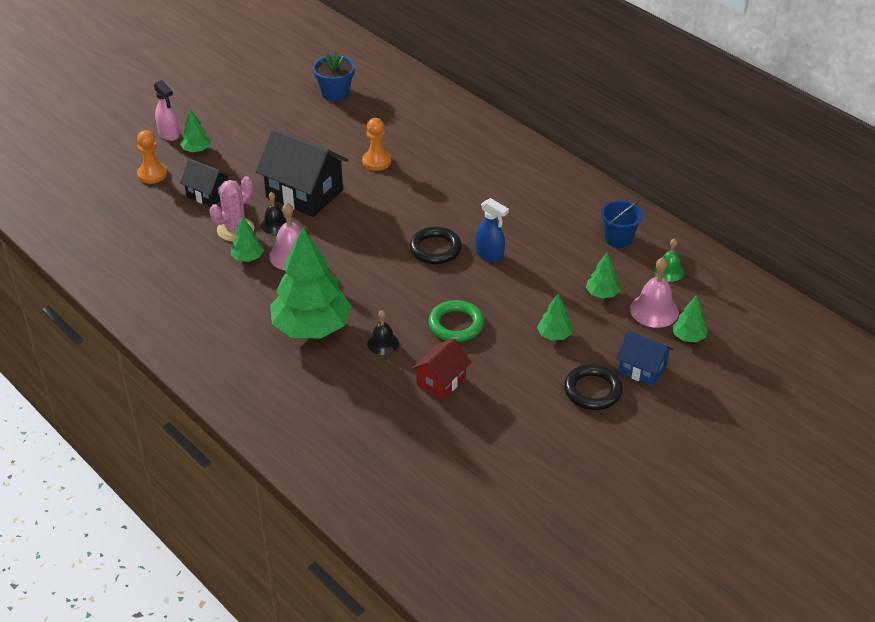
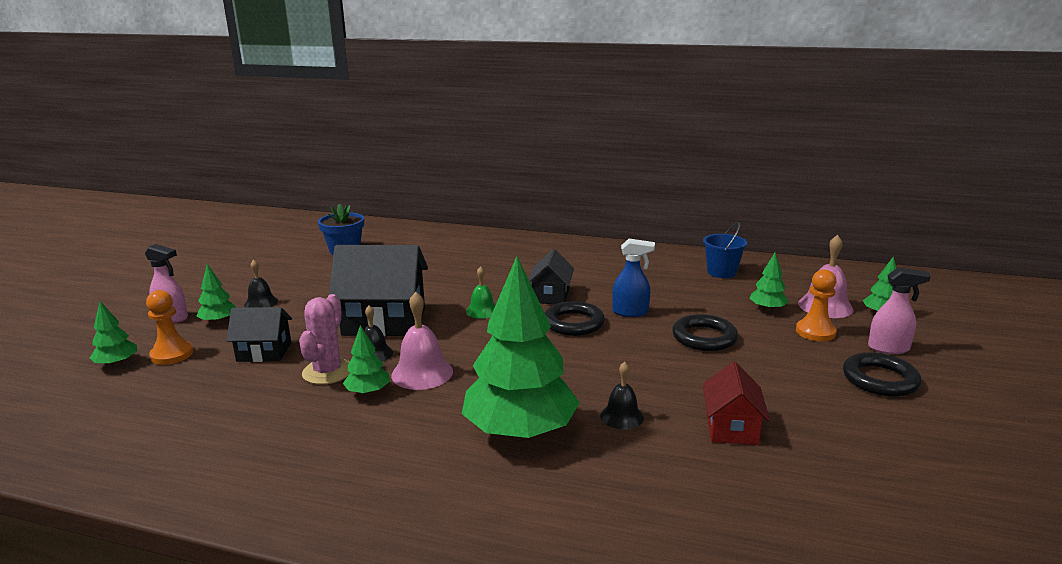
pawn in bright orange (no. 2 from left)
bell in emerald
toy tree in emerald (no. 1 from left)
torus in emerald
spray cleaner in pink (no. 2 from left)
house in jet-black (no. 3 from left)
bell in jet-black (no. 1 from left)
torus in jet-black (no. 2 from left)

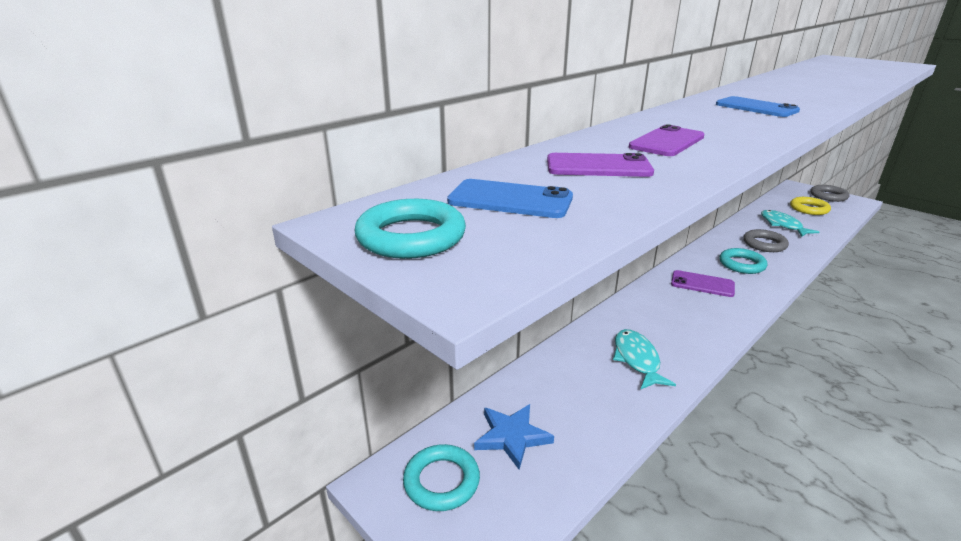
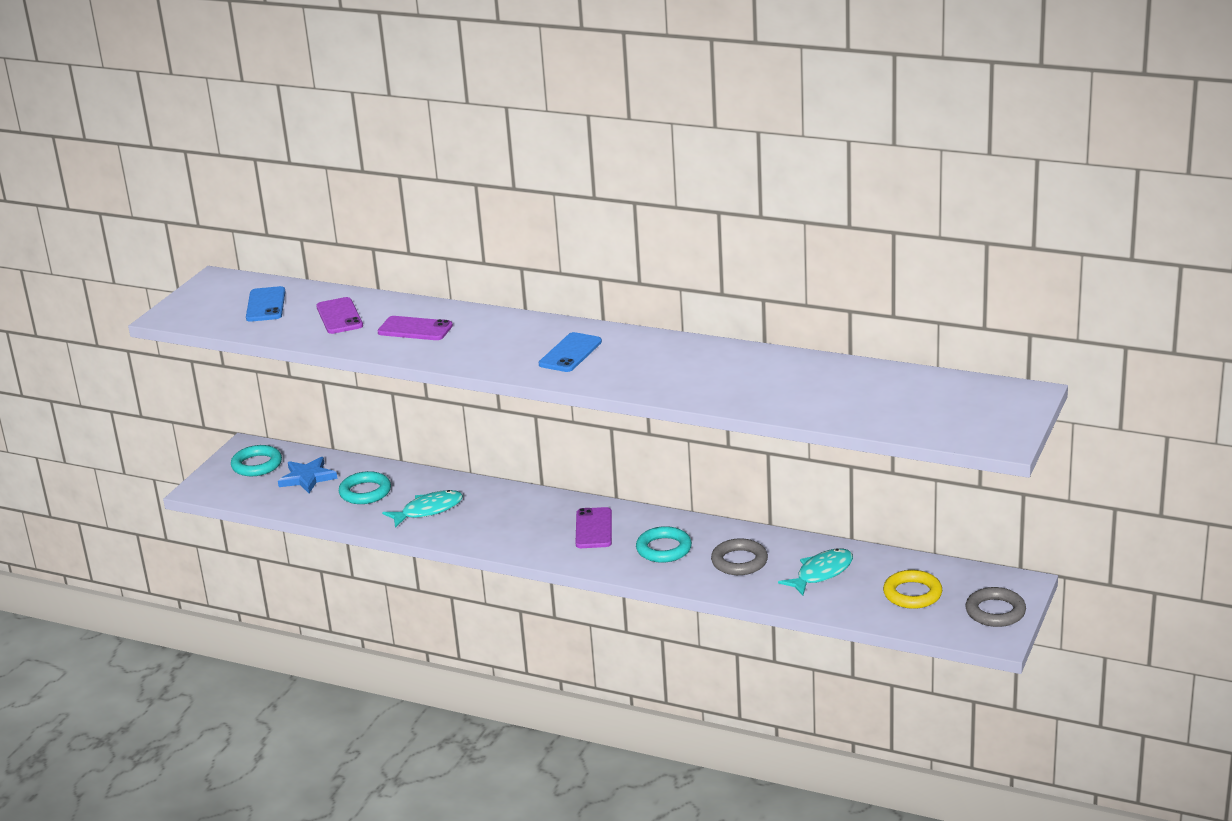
torus in turquoise (no. 2 from left)

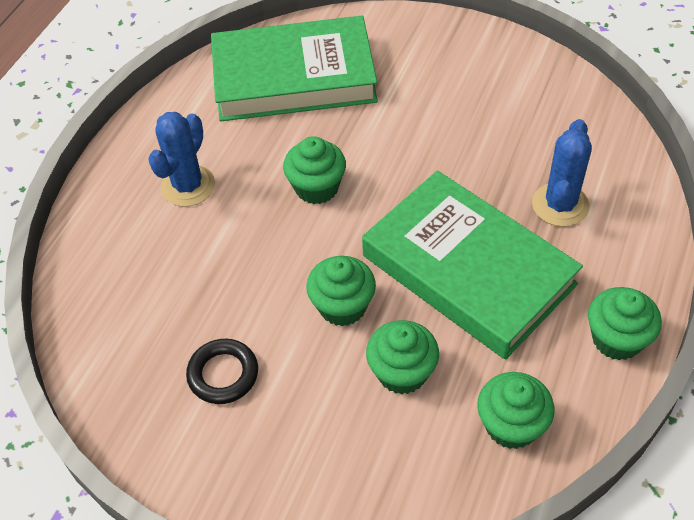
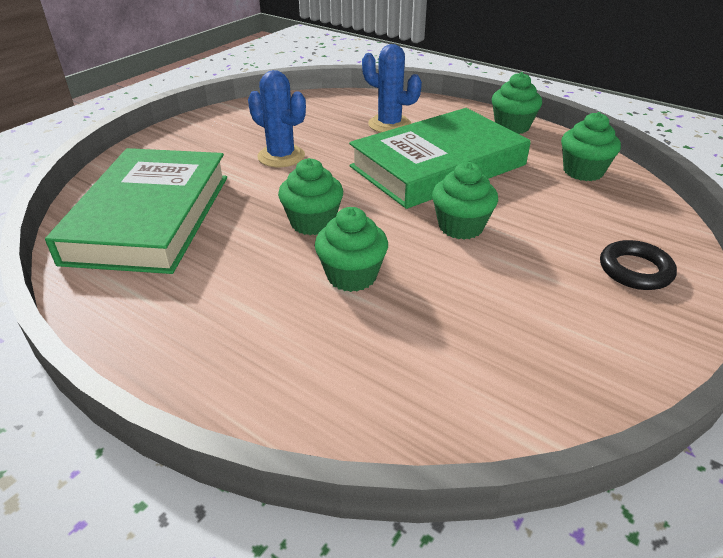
cactus in cobalt (no. 1 from left)
fairy cake in emerald (no. 2 from left)
torus in jet-black

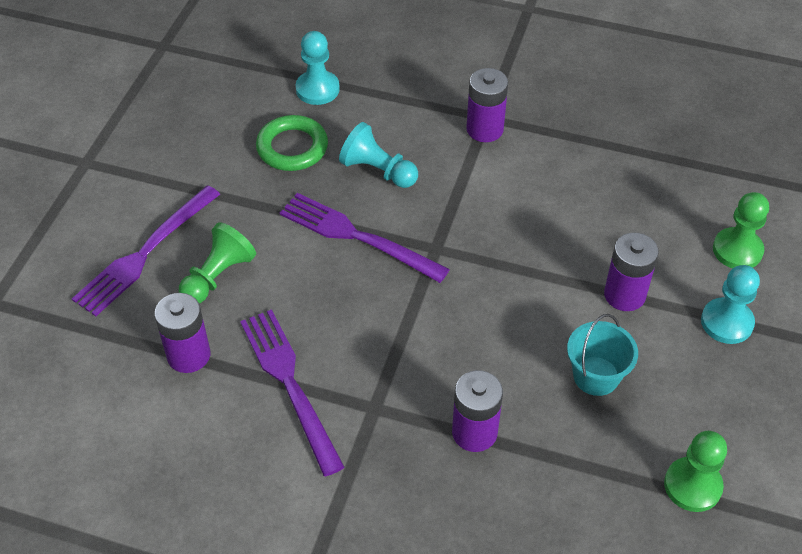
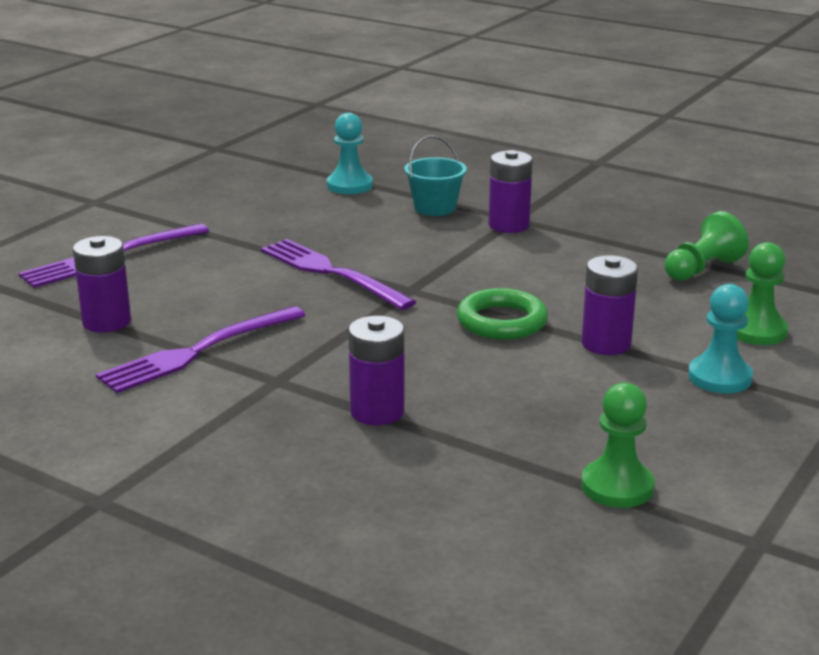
torus in emerald
pawn in turquoise (no. 2 from left in the first image)
pawn in emerald (no. 2 from left)
fork in purple (no. 2 from left)
bucket in turquoise

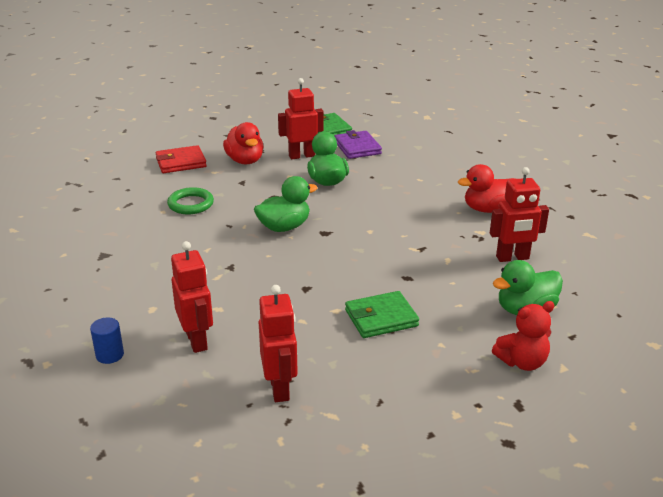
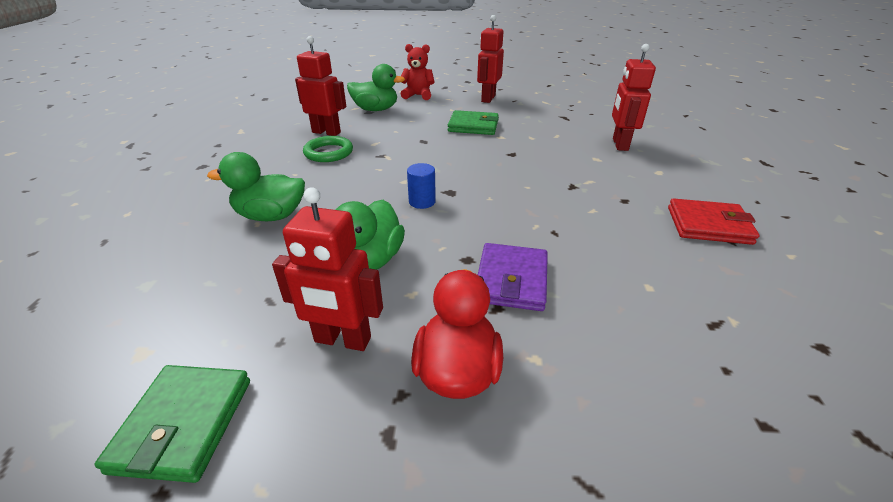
card wallet in purple
card wallet in red
rubber duck in red (no. 2 from left in the first image)
rubber duck in emerald (no. 1 from left)
torus in emerald
robot figure in red (no. 3 from left)
solid cylinder in cobalt

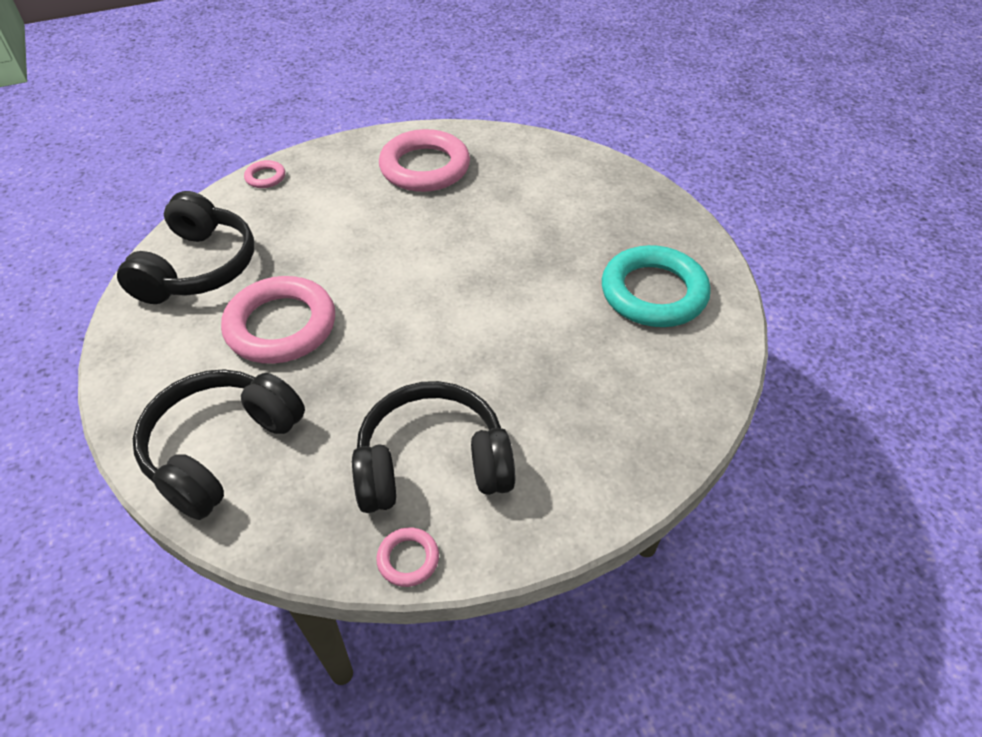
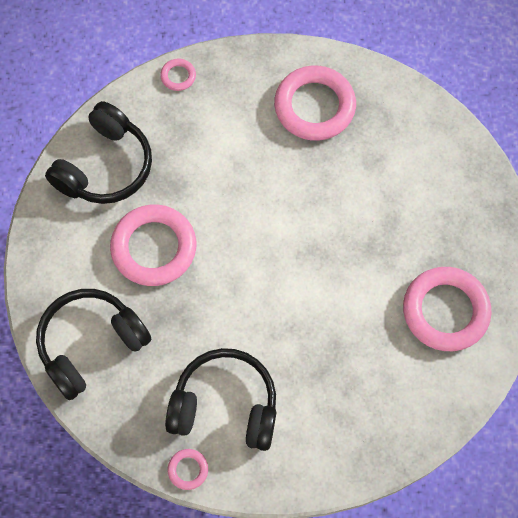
torus in pink (no. 5 from left)

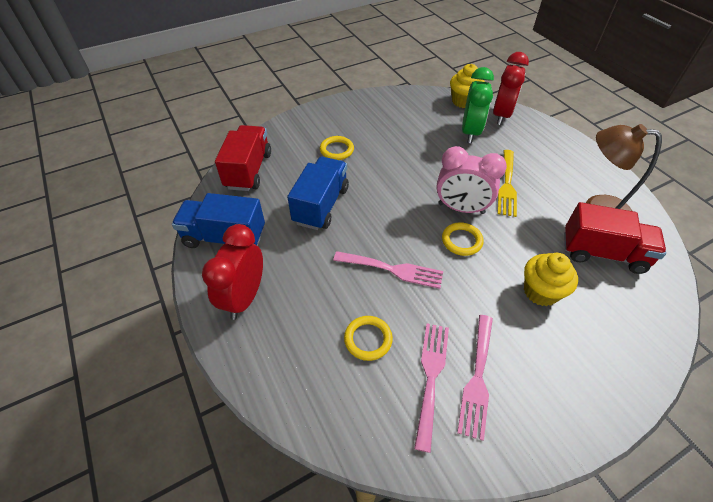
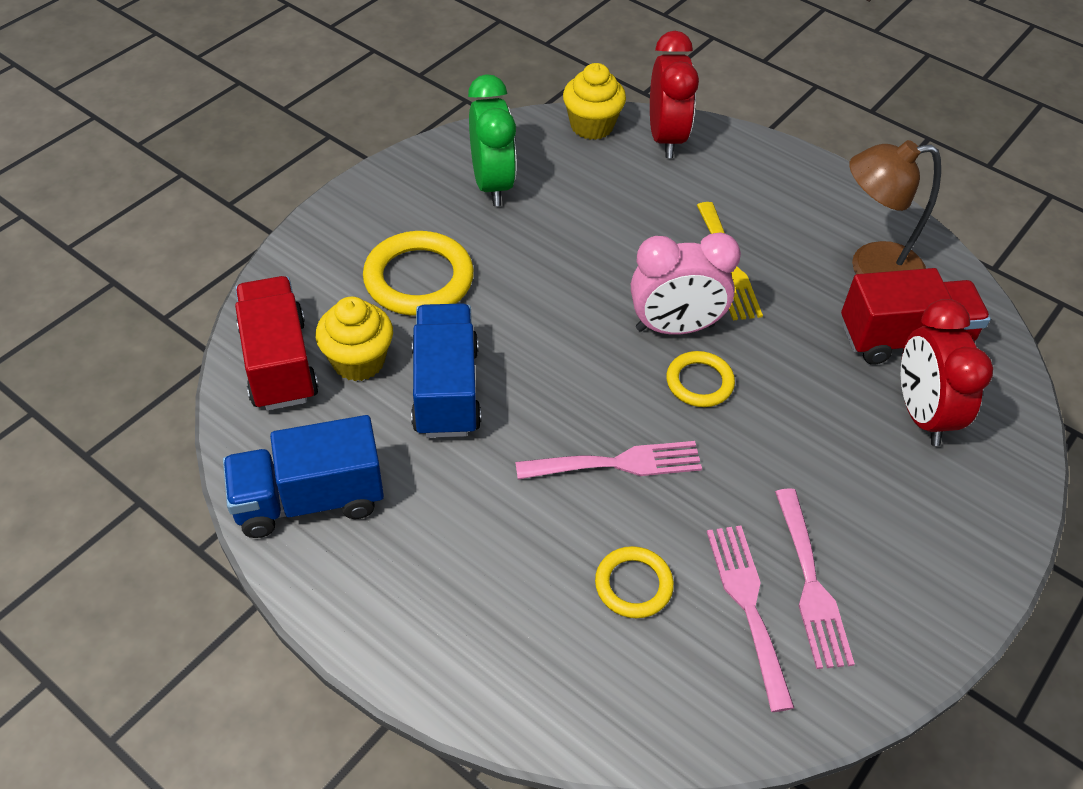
alarm clock in emerald
torus in bright yellow (no. 1 from left)
alarm clock in red (no. 2 from left)
fairy cake in bright yellow (no. 1 from left)

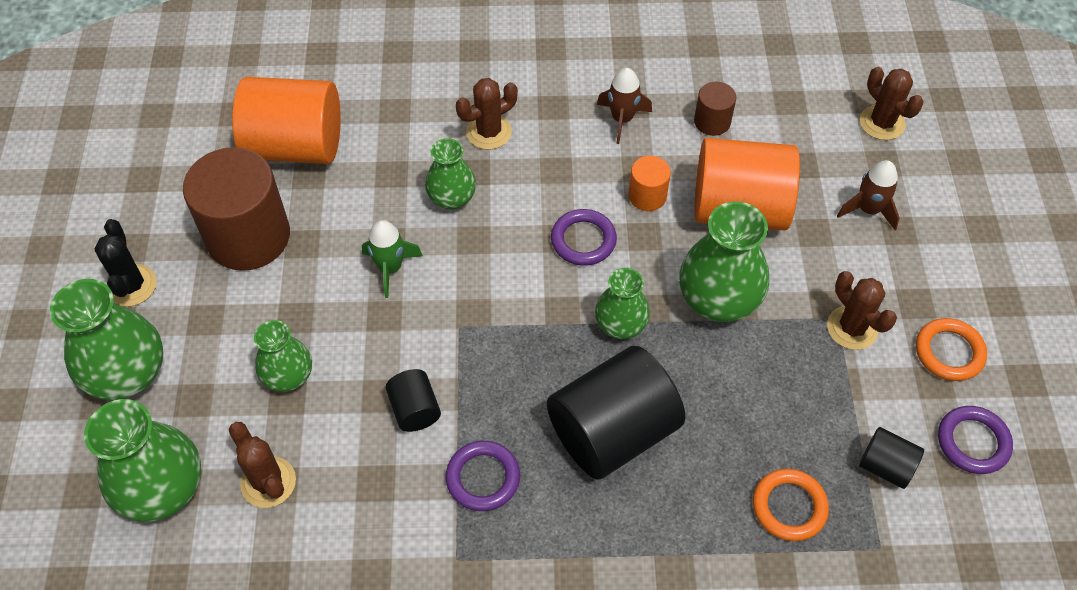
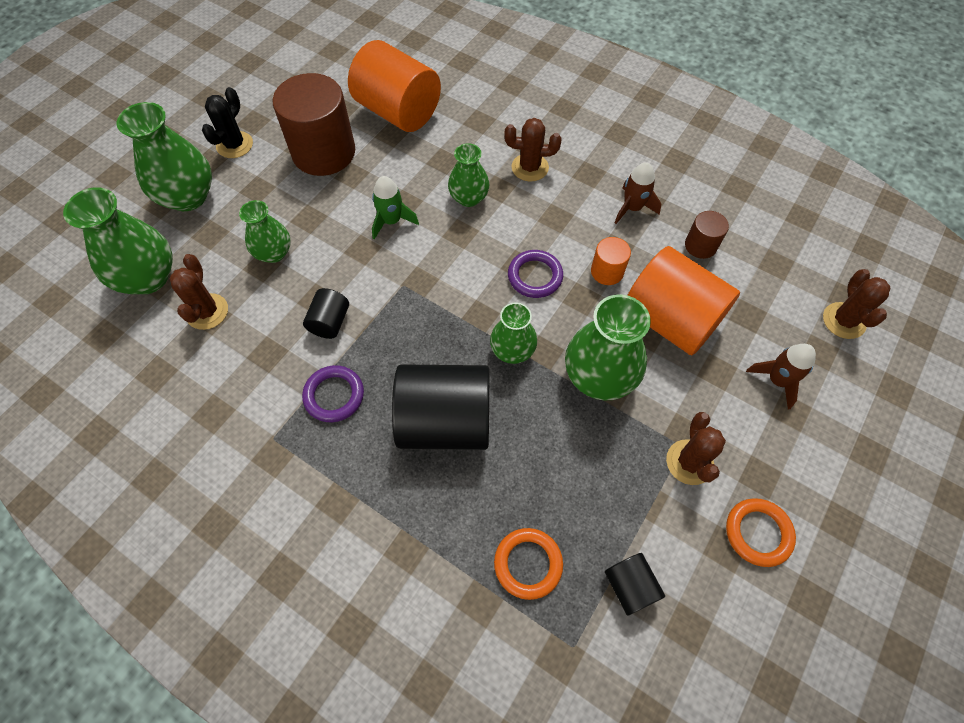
torus in purple (no. 3 from left in the first image)

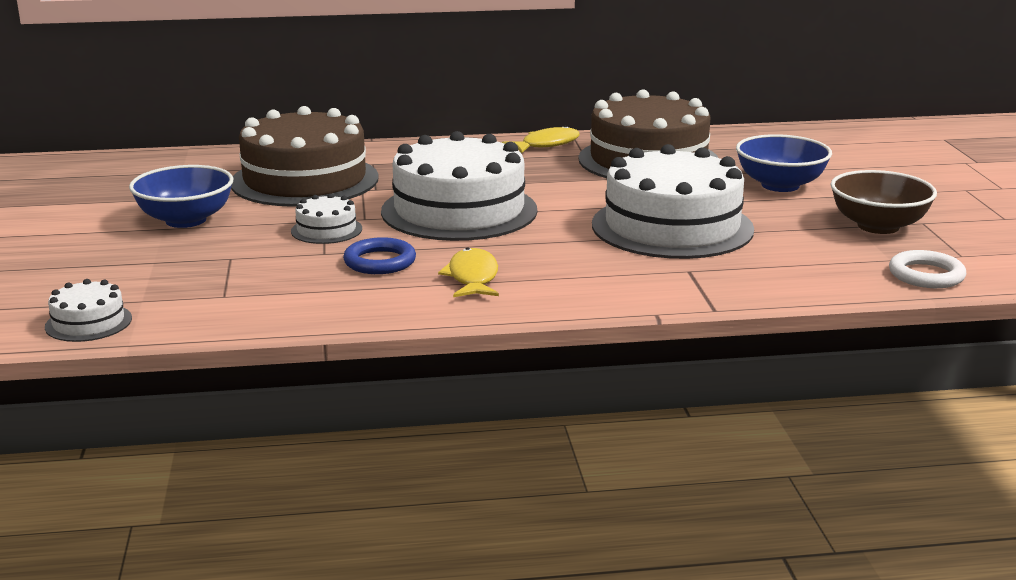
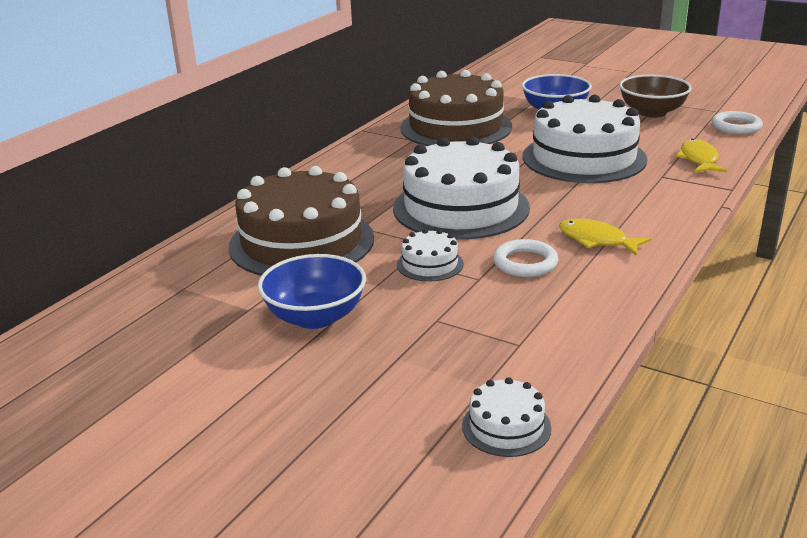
toy fish in bright yellow (no. 2 from left)
torus in pure white (no. 1 from left)

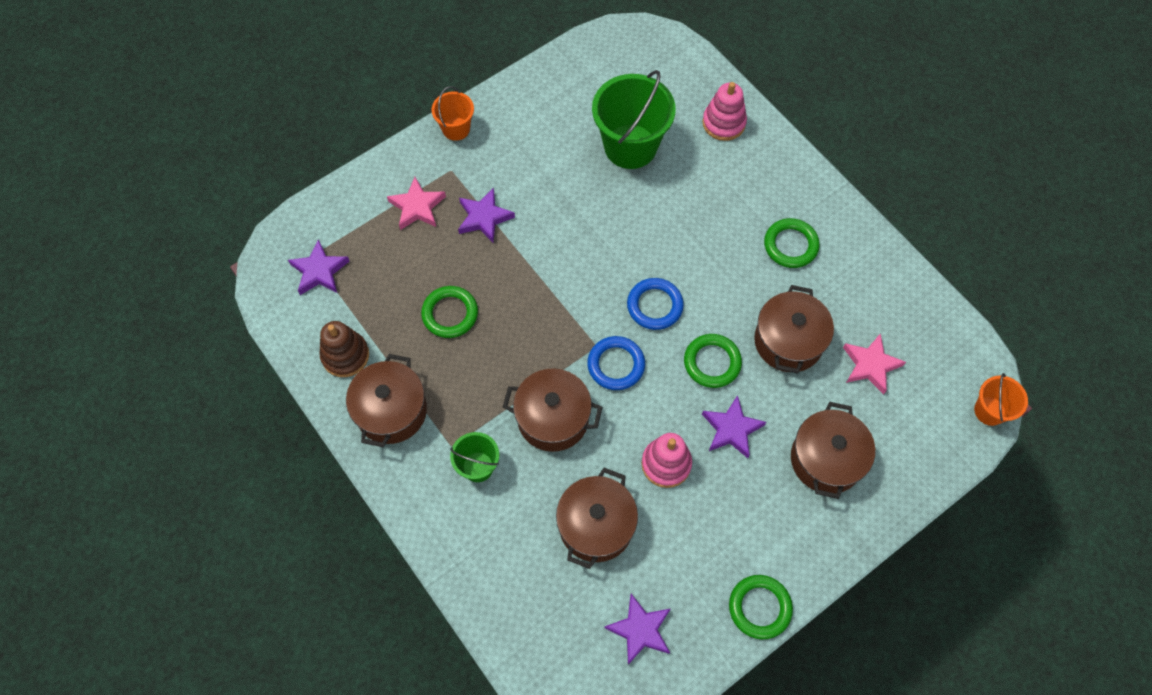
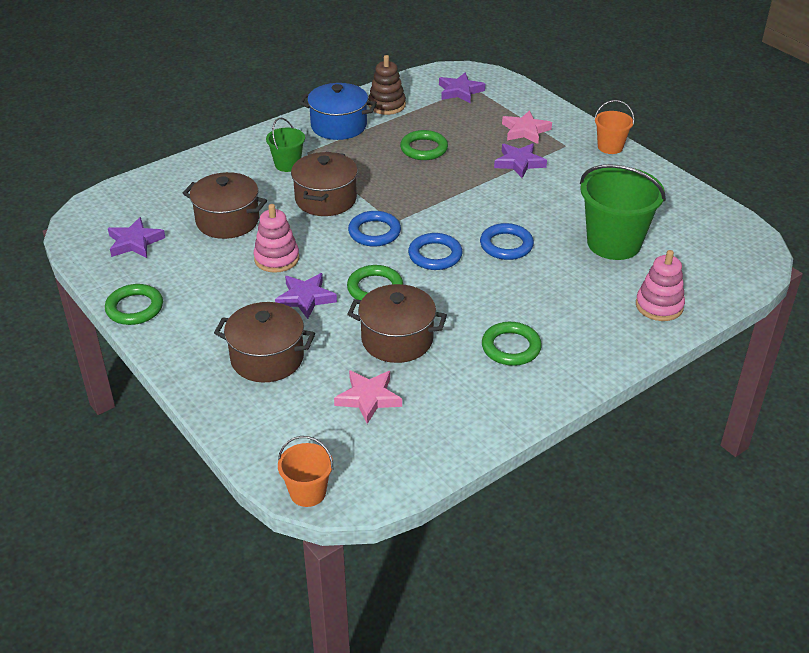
stockpot in cobalt
torus in cobalt (no. 3 from left)

